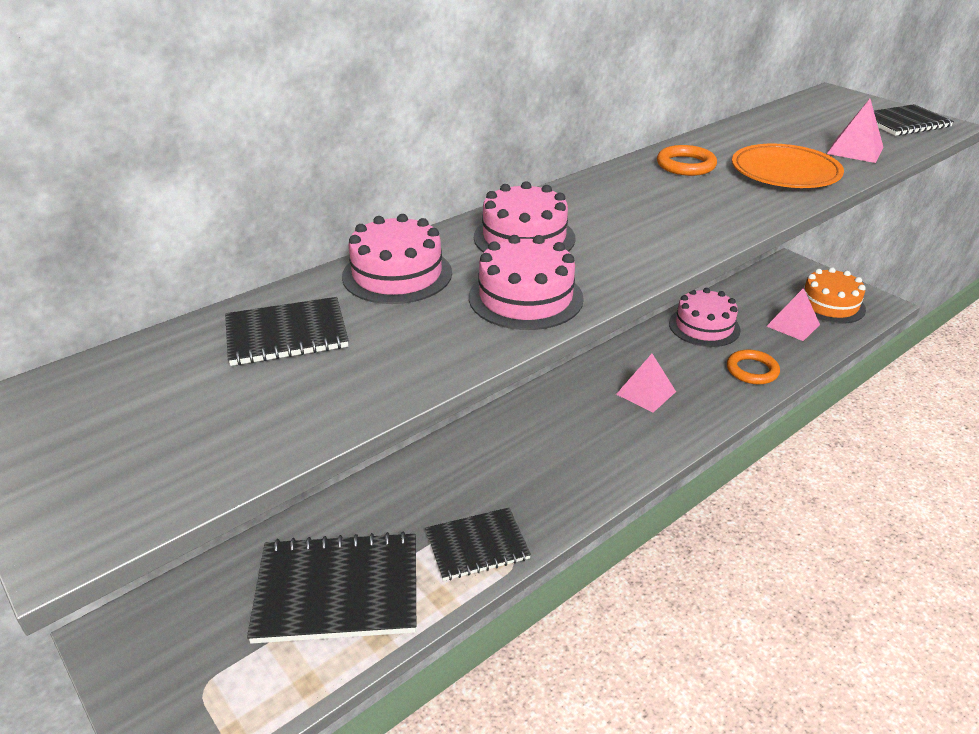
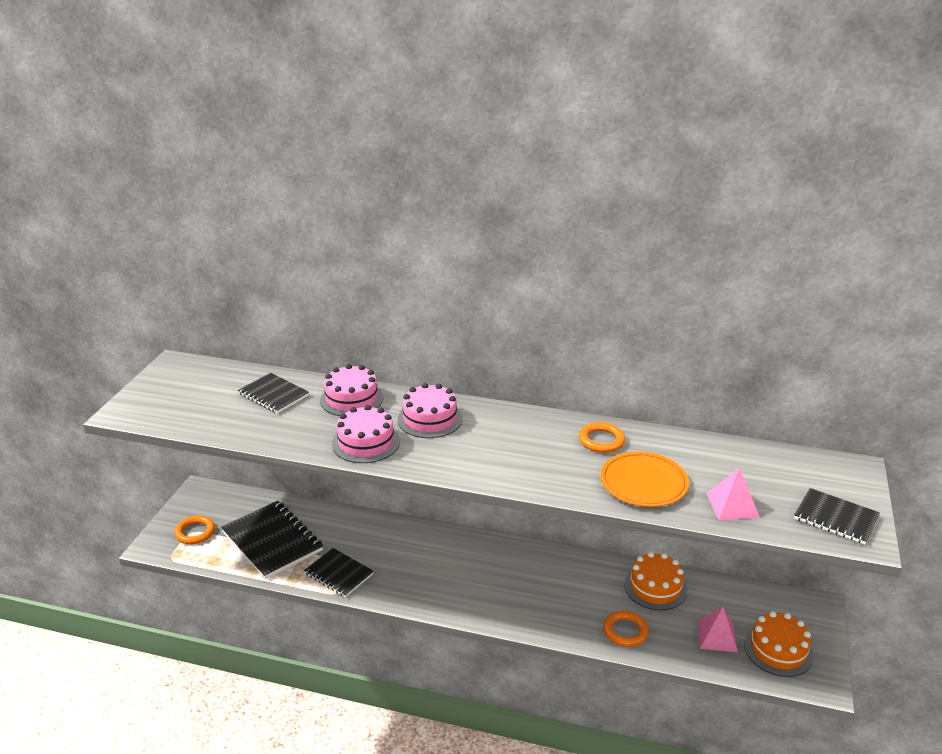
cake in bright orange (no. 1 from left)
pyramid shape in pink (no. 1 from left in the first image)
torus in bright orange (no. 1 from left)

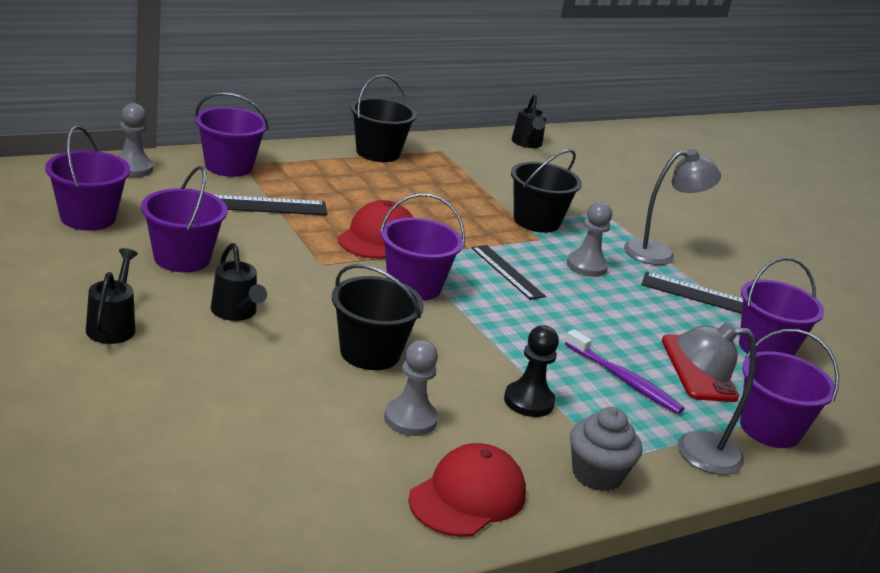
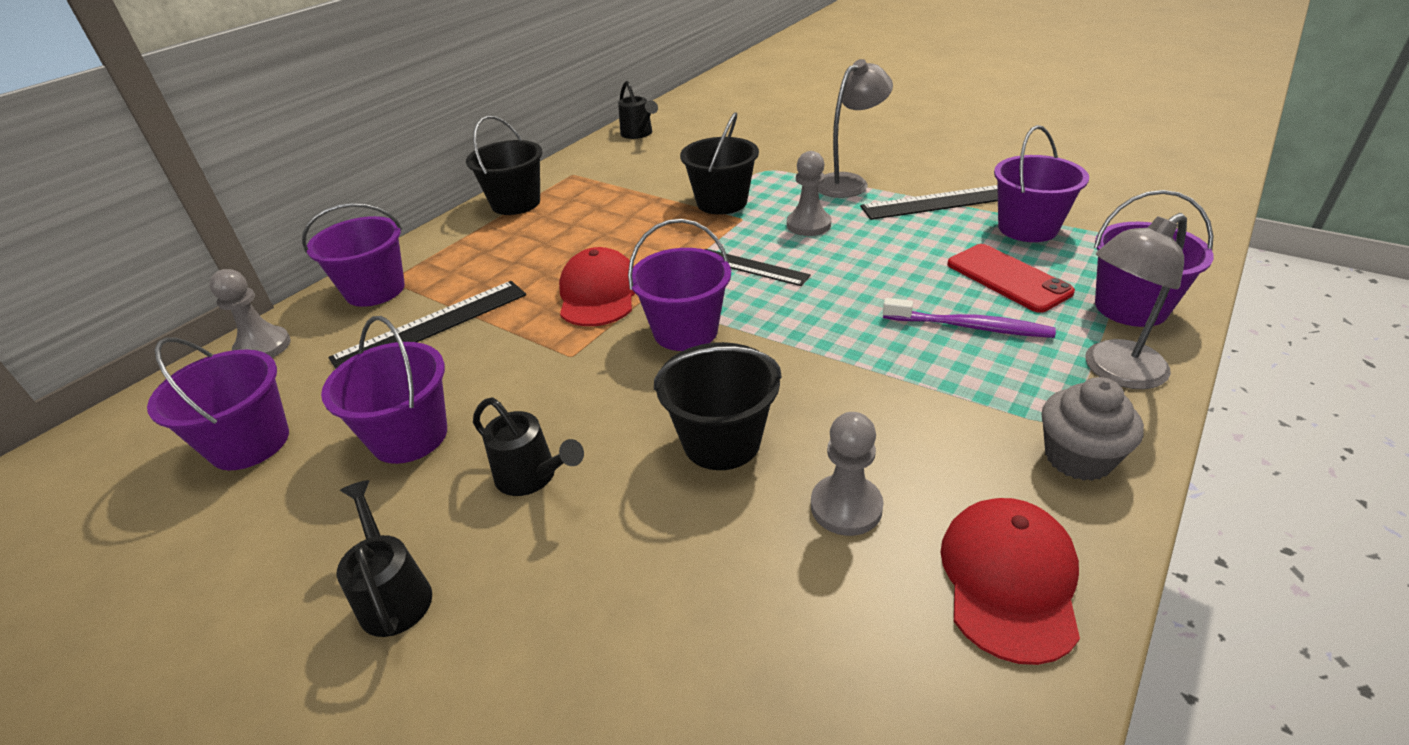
pawn in jet-black

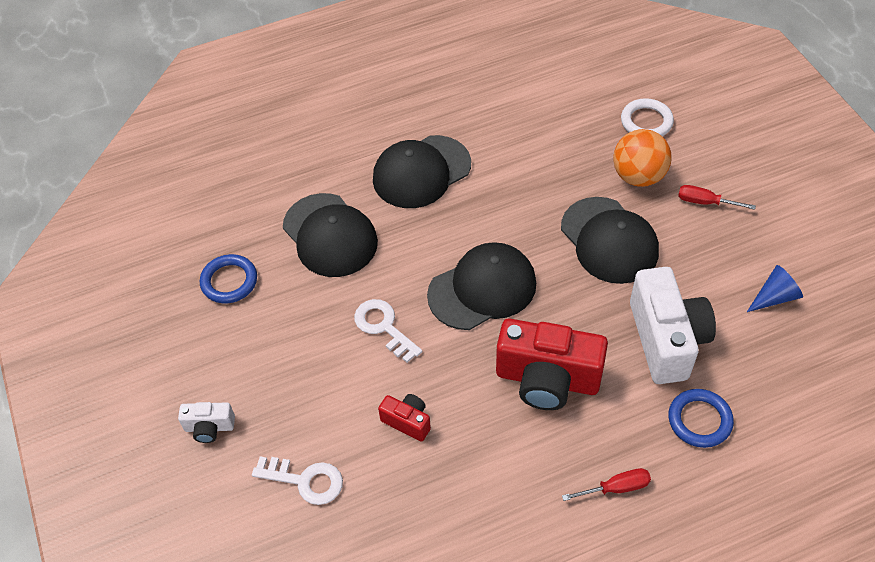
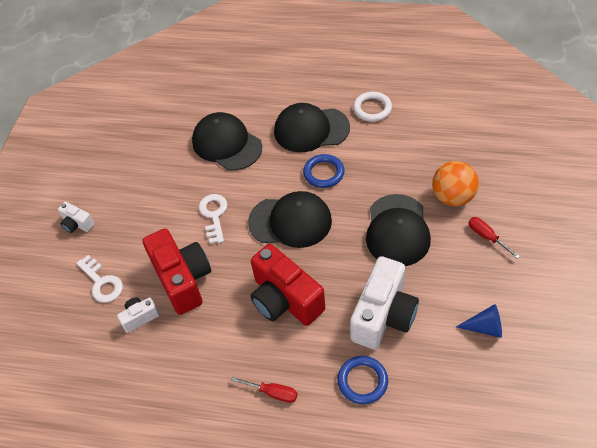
torus in pure white
cap in jet-black (no. 1 from left)
torus in cobalt (no. 1 from left)
photo camera in red (no. 1 from left)
photo camera in pure white (no. 2 from left)

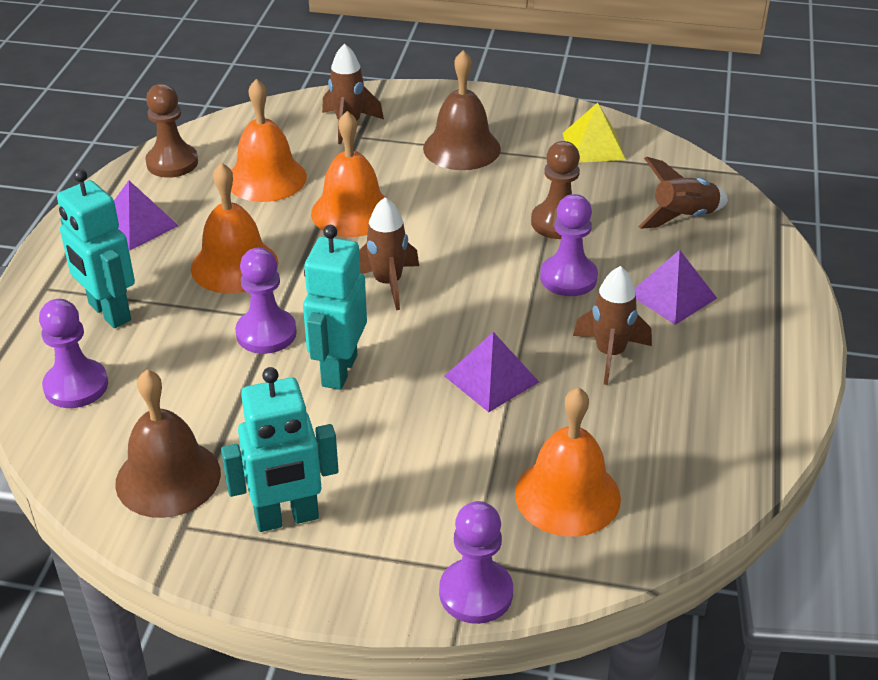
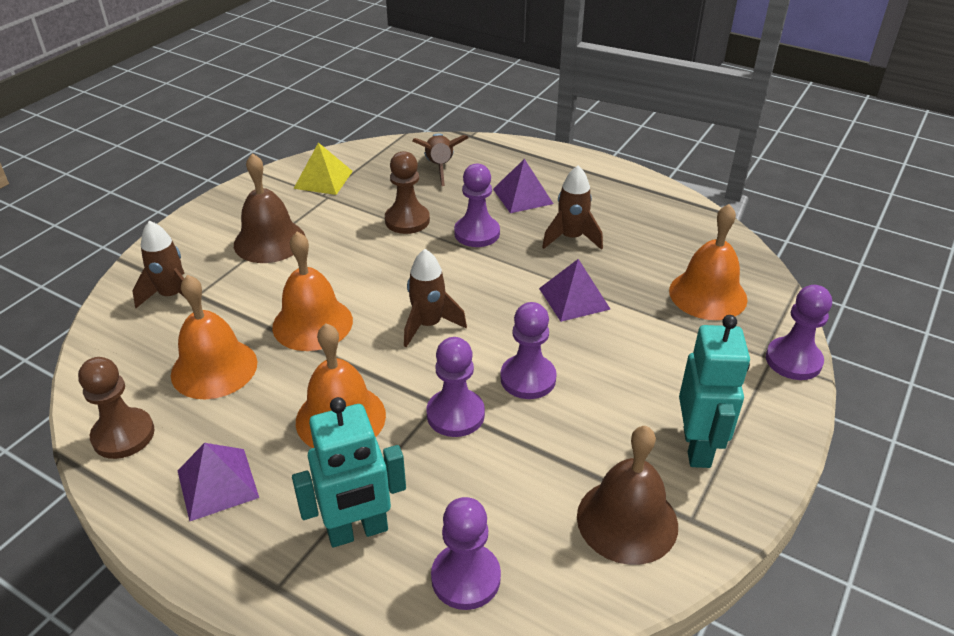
pawn in purple (no. 4 from left)

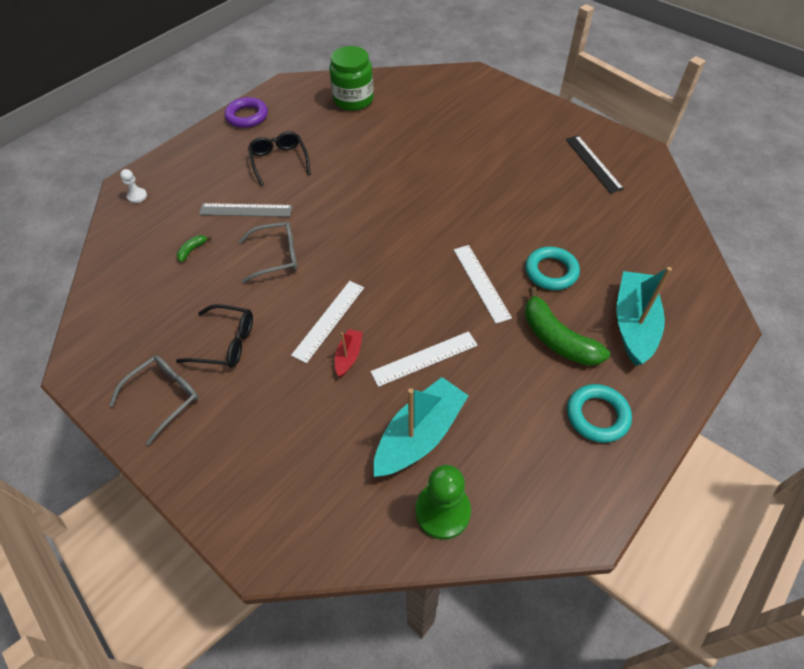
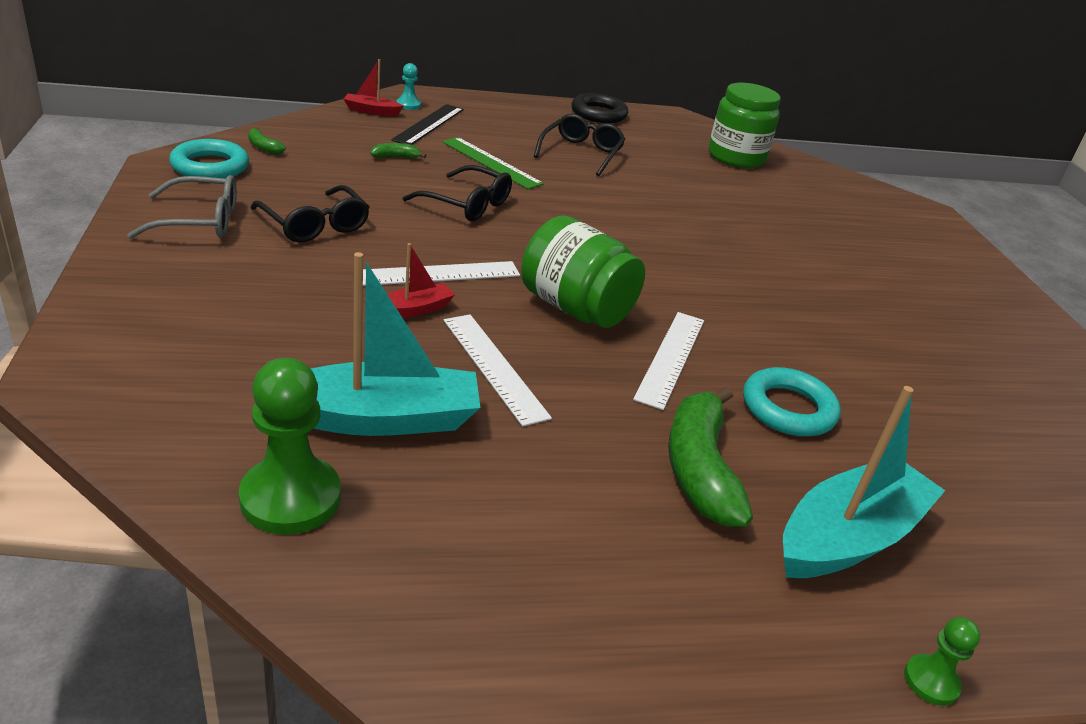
torus in jet-black
measuring stick in jet-black
pawn in turquoise
measuring stick in emerald
glasses in jet-black (no. 2 from left)
measuring stick in pure white (no. 2 from left)
torus in turquoise (no. 1 from left)
sailboat in red (no. 1 from left)
banana fruit in emerald (no. 1 from left)
preserve jar in emerald (no. 1 from left)
pawn in emerald (no. 2 from left)

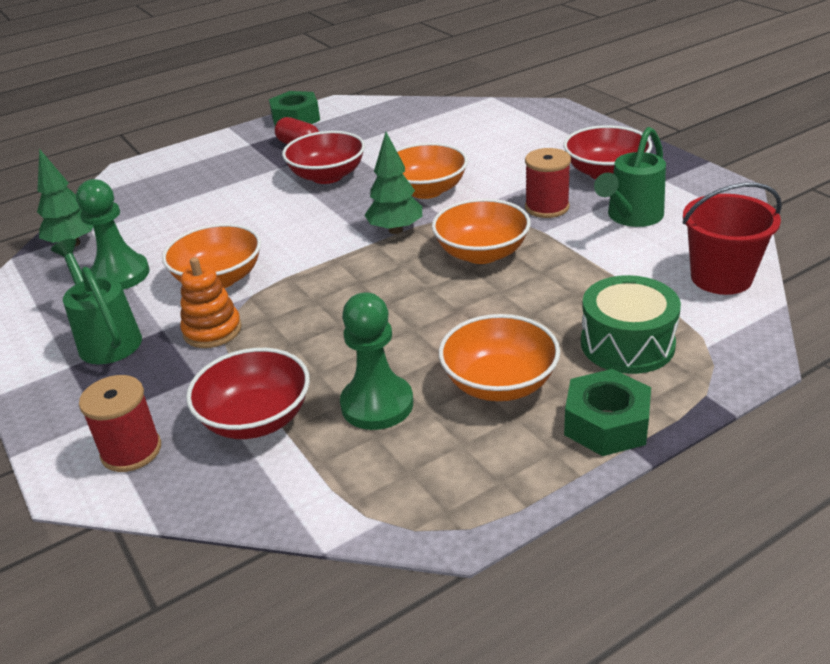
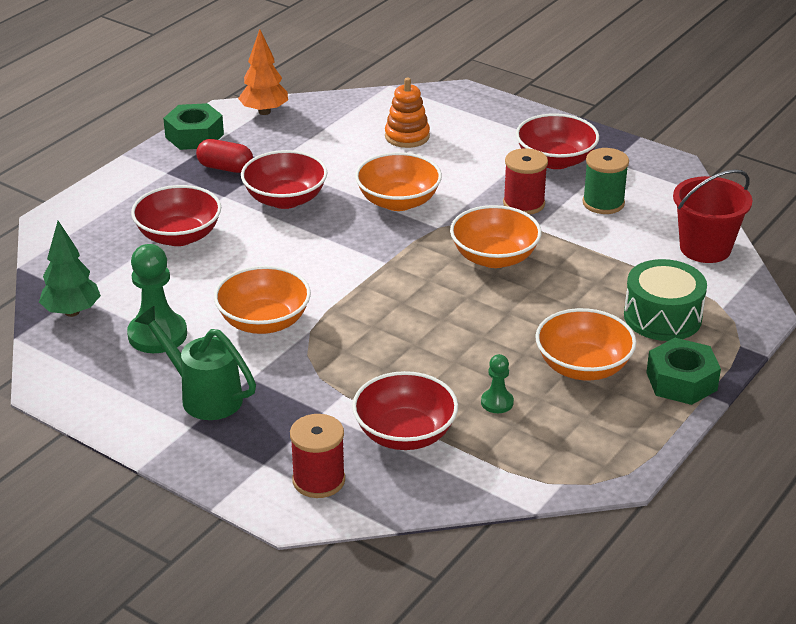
spool in emerald
toy tree in emerald (no. 2 from left in the first image)
stacking toy in bright orange
pawn in emerald (no. 2 from left)
toy tree in bright orange
bowl in red (no. 1 from left)

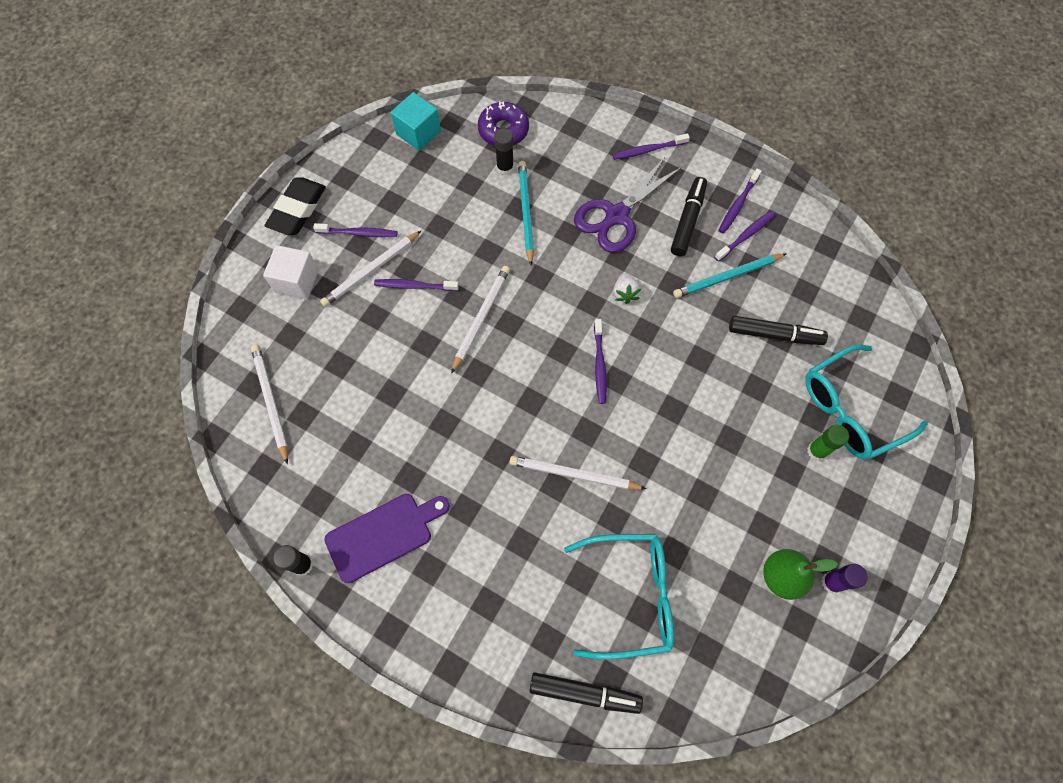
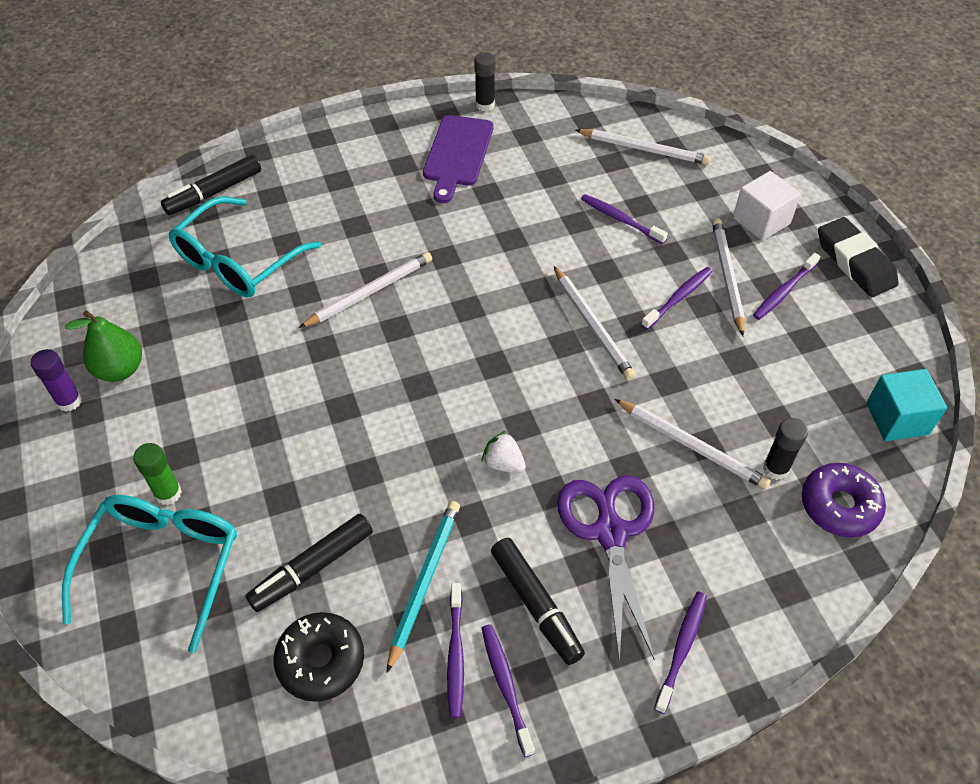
pencil in pure white (no. 4 from left)
dental brush in purple (no. 3 from left)
donut in jet-black

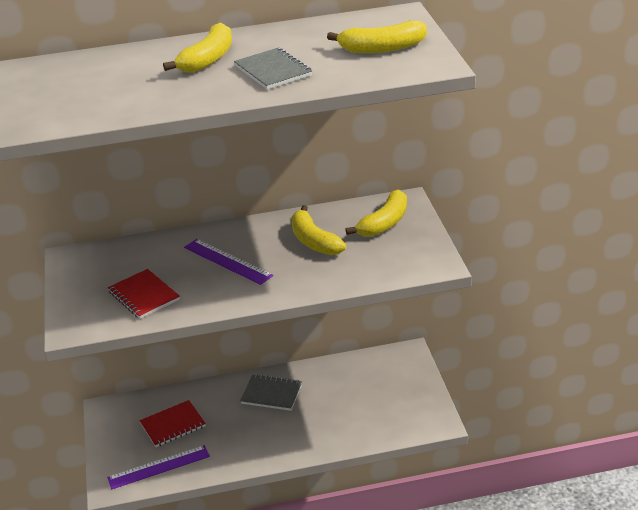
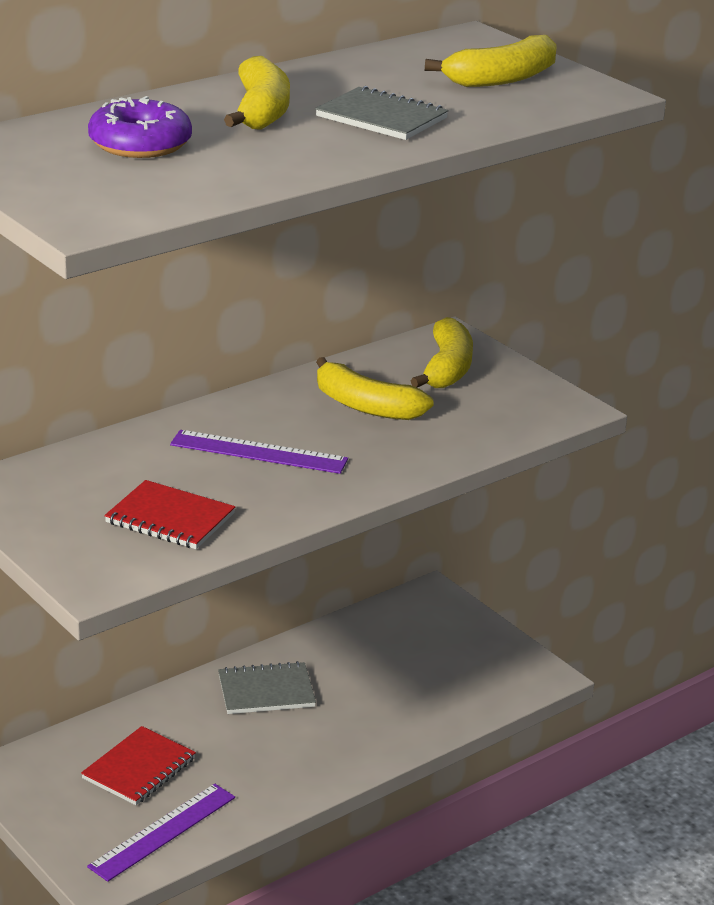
donut in purple

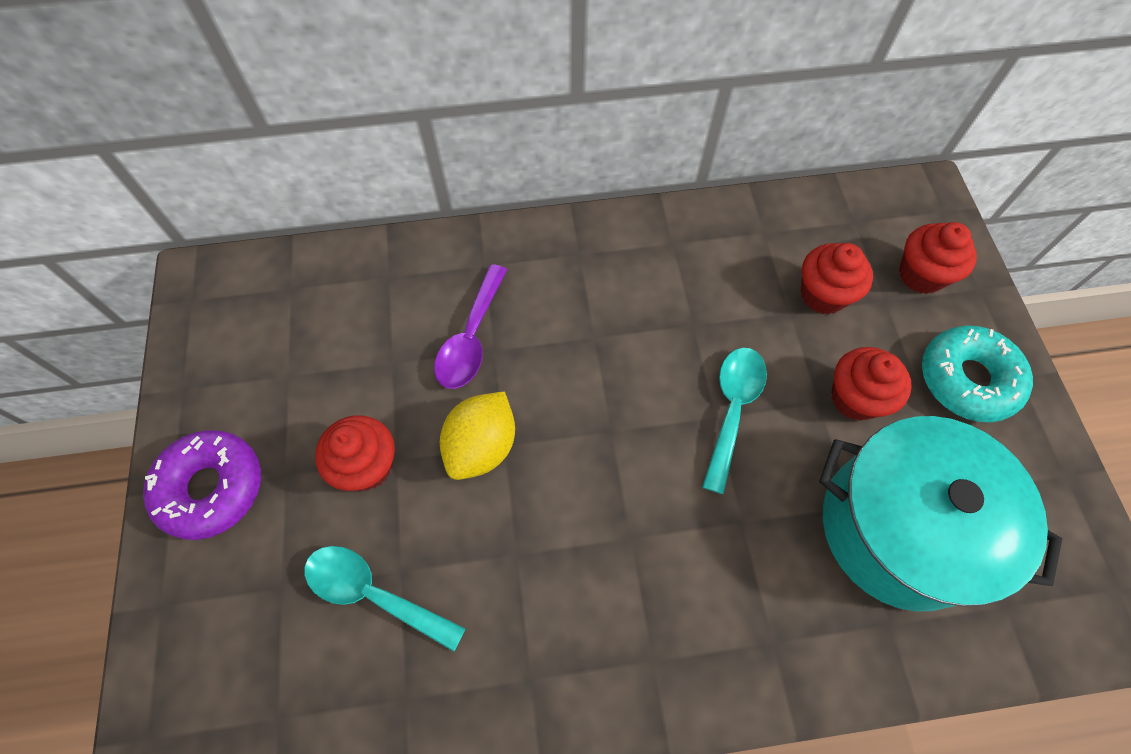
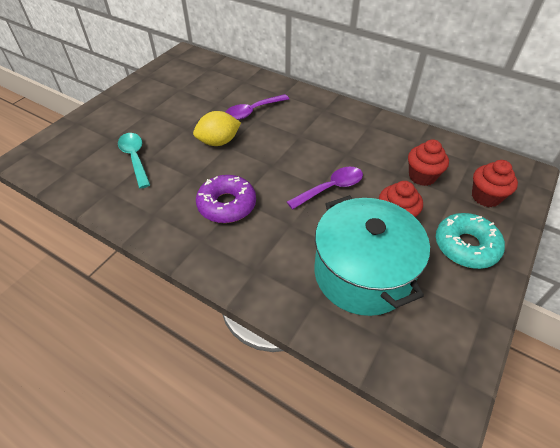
tablespoon in purple (no. 2 from left)
fairy cake in red (no. 1 from left in the first image)
donut in purple

